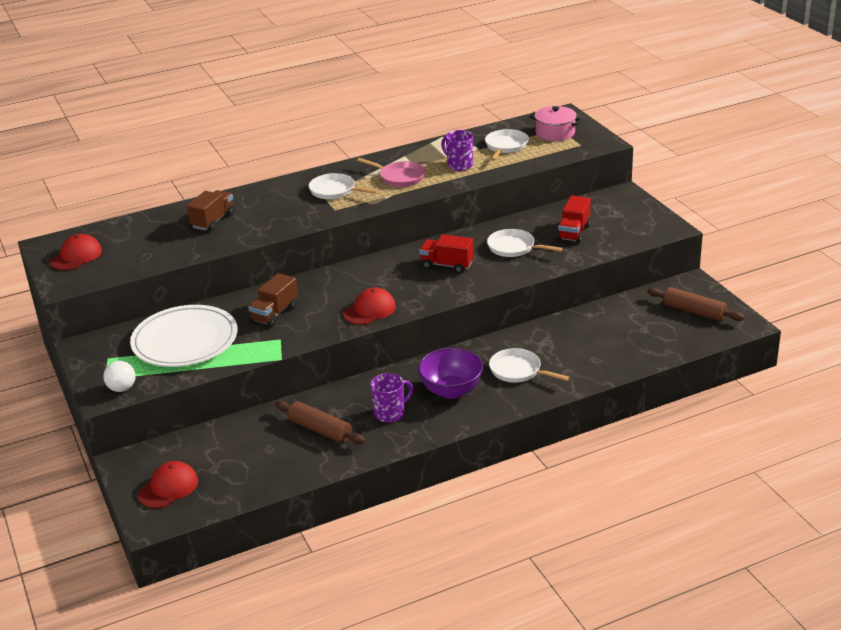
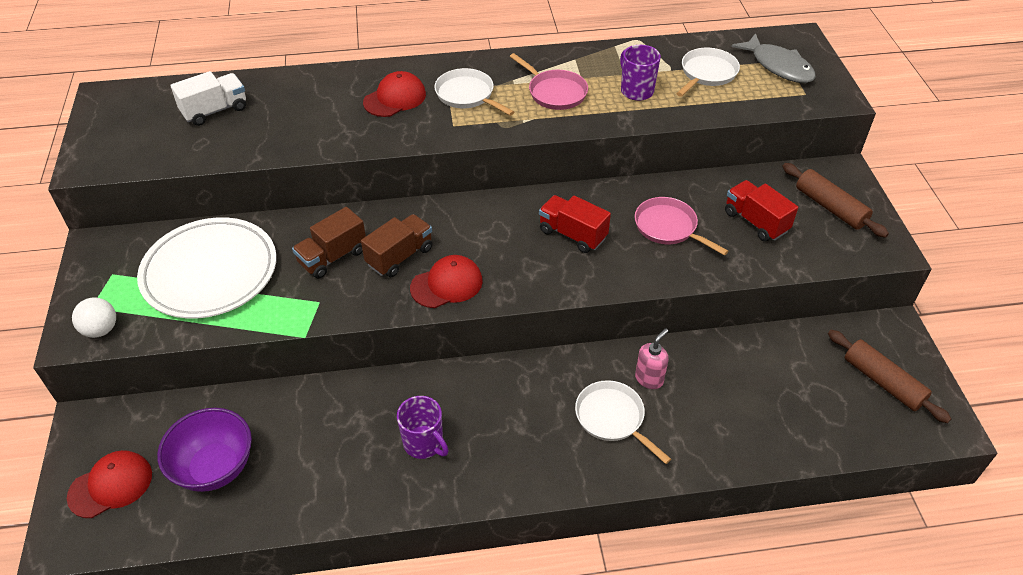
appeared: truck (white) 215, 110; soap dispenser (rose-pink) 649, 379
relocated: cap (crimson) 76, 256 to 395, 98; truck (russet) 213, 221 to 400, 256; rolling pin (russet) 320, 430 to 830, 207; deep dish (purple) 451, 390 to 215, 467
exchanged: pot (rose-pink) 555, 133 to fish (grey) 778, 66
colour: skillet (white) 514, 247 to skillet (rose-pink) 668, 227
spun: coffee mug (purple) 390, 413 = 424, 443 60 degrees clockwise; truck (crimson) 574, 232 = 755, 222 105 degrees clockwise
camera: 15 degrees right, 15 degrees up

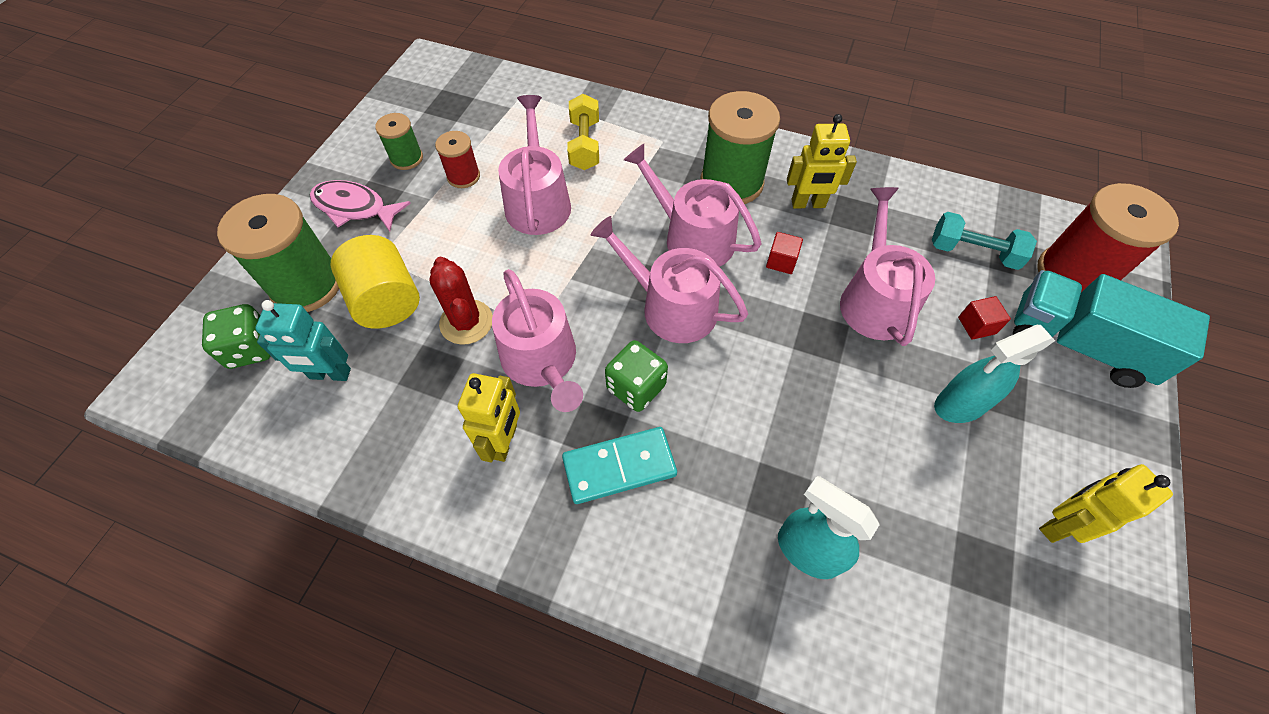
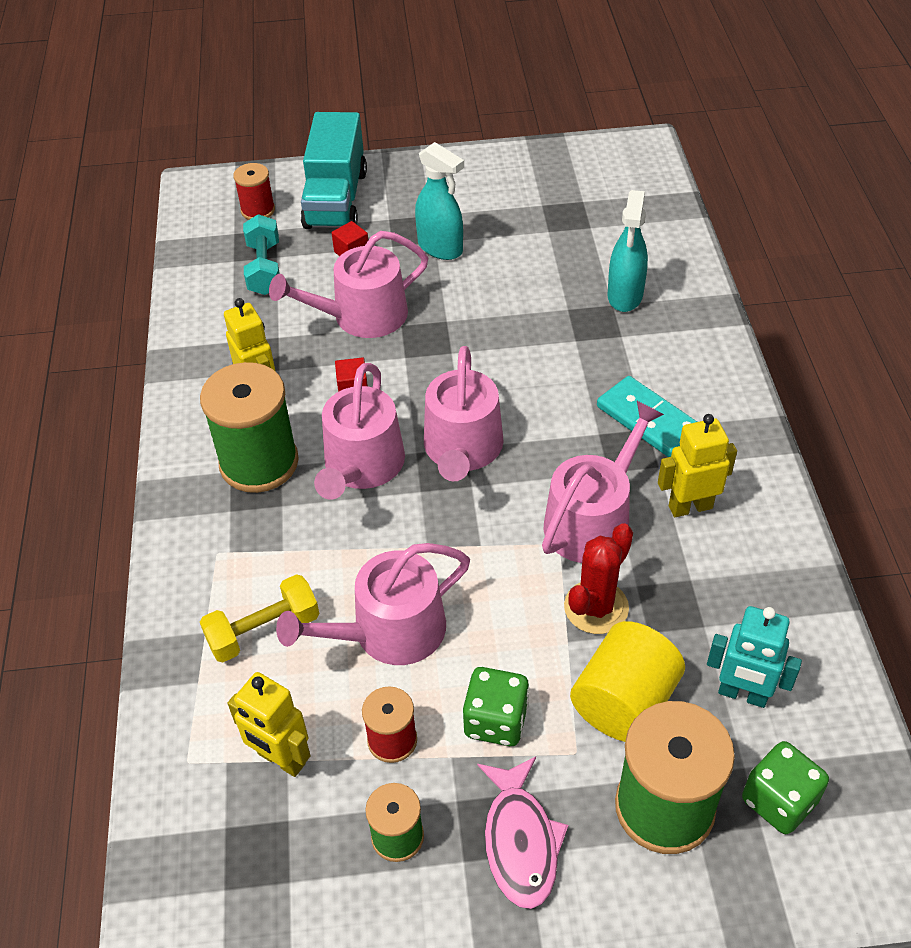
relocated: dice (green) 636, 387 to 496, 721; toy robot (yellow) 1059, 524 to 281, 759
spun: toy robot (aqua) 330, 374 = 742, 694 135 degrees clockwise
size: reel of thread (crimson) 1072, 274 = 258, 210 x0.53
camera: 115 degrees left, 10 degrees down

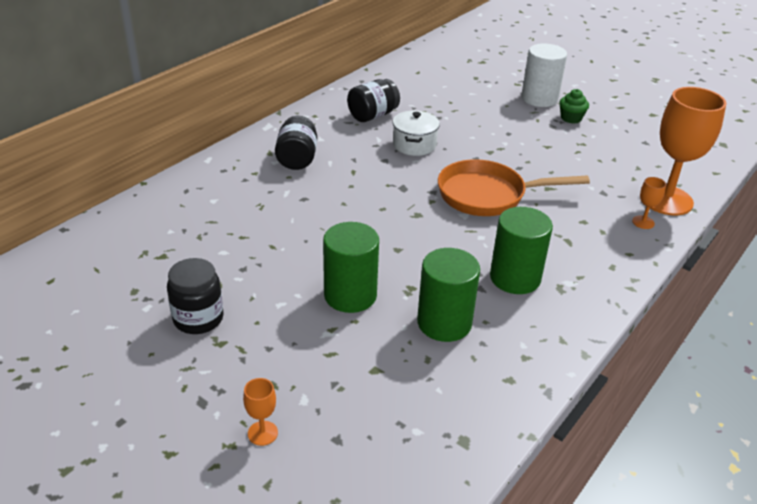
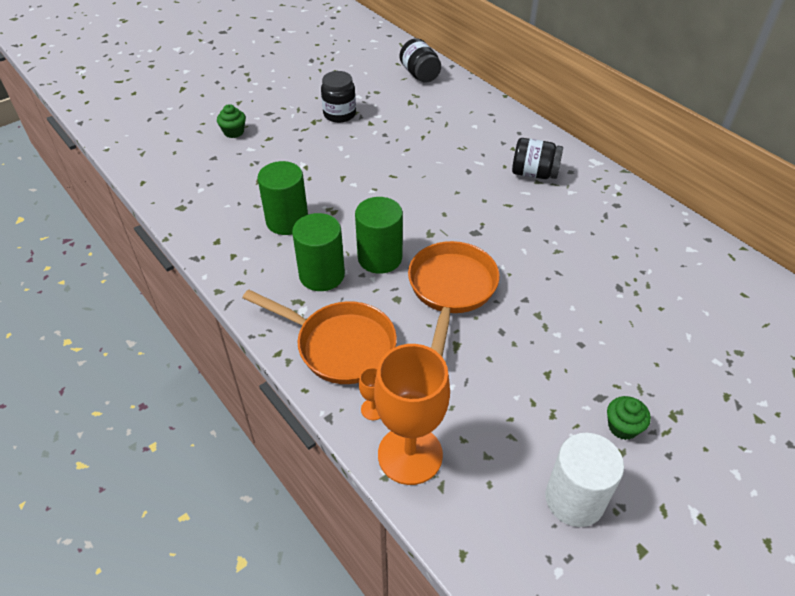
missing: pot (white) 414, 145
appeared: skillet (bright orange) 339, 345
relocated: solid cylinder (green) 350, 295 to 380, 258; jar (jet-black) 373, 115 to 420, 74; solid cylinder (white) 539, 98 to 574, 499
exchanged: chalice (bright orange) 262, 433 to fairy cake (green) 234, 132
camera: 105 degrees right, 10 degrees up

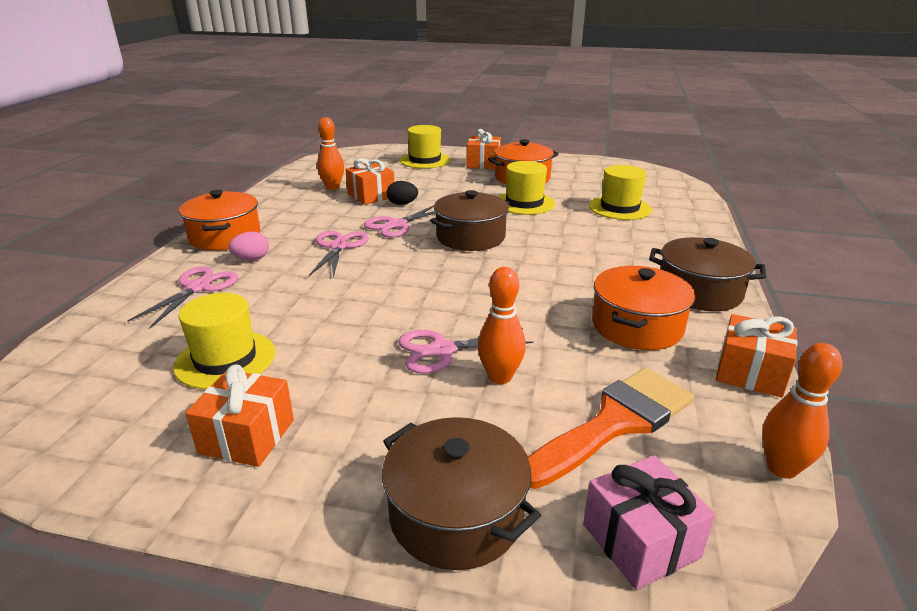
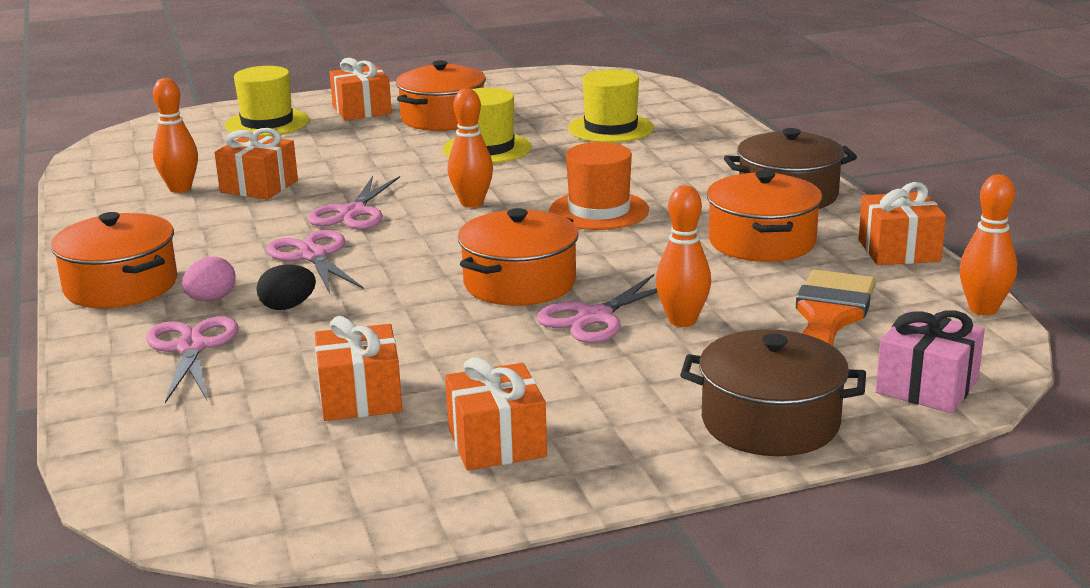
appeared: pot (bright orange) 519, 283; hat (bright orange) 599, 211
relocated: toy egg (jet-black) 402, 204 to 288, 306
exchanged: hat (yellow) 225, 359 to wrapped gift (bright orange) 360, 397; pot (russet) 470, 237 to bowling pin (bright orange) 472, 203
camera: 30 degrees left, 5 degrees down

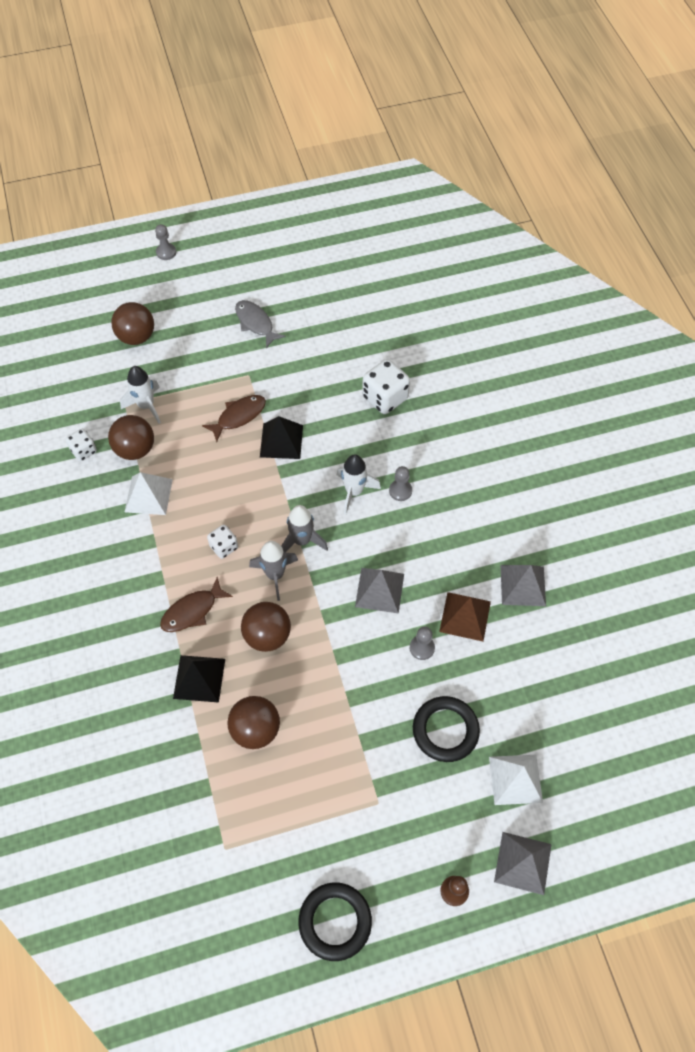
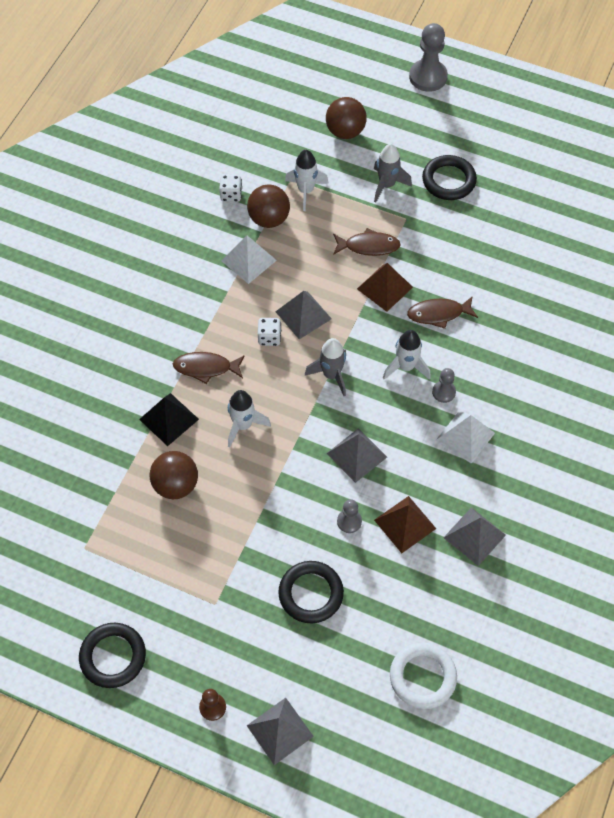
missing: dice (white) 385, 398
appeared: pyramid (grey) 303, 315; hoop (white) 422, 677; fish (russet) 438, 314
relocated: spaceship (grey) 275, 575 to 387, 185; pyramid (white) 515, 779 to 465, 436
exchanged: fish (grey) 256, 323 to hoop (jet-black) 448, 180; play ball (russet) 267, 635 to spaceship (white) 243, 425
colour: pyramid (jet-black) 281, 441 to pyramid (russet) 384, 287
size: chess pawn (grey) 166, 252 = 428, 77 x1.88
camera: 40 degrees right, 0 degrees up

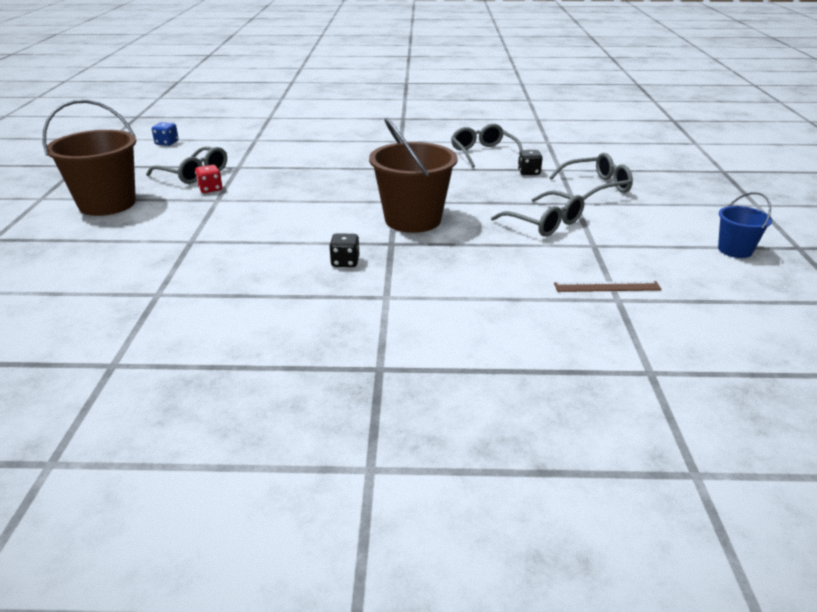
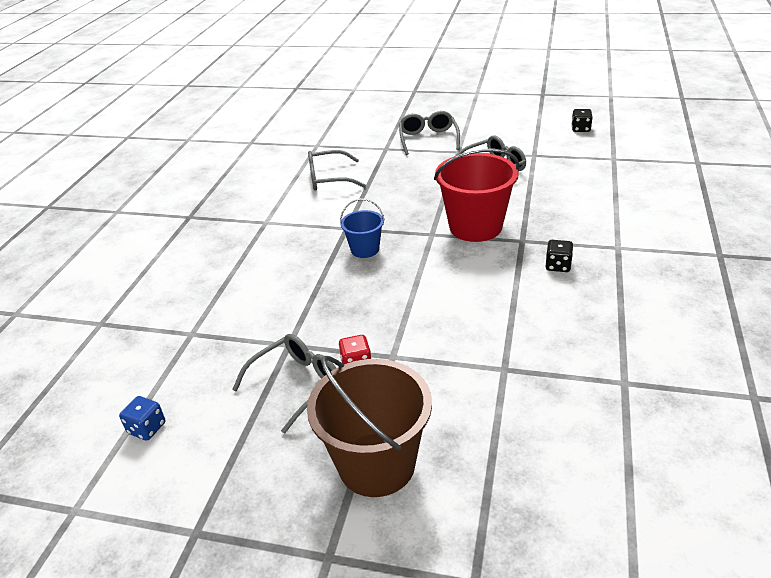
missing: measuring stick (russet) 607, 286
relocated: dice (jet-black) 528, 172 to 580, 129; pail (royal blue) 735, 250 to 365, 249
colour: pail (russet) 413, 220 to pail (crimson) 475, 227
camera: 75 degrees left, 5 degrees up

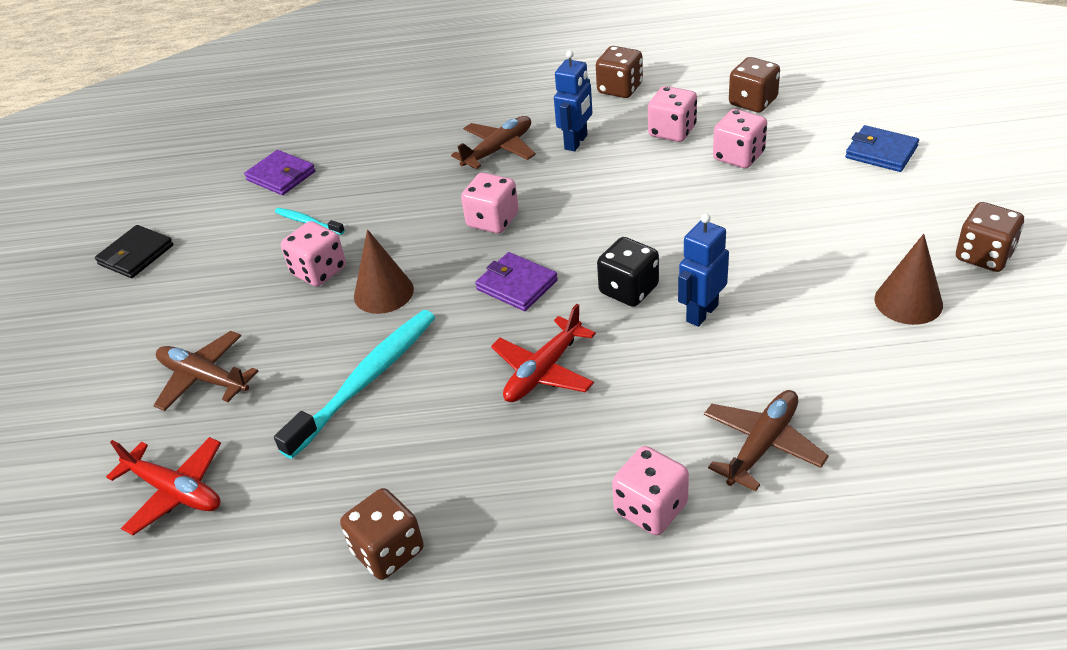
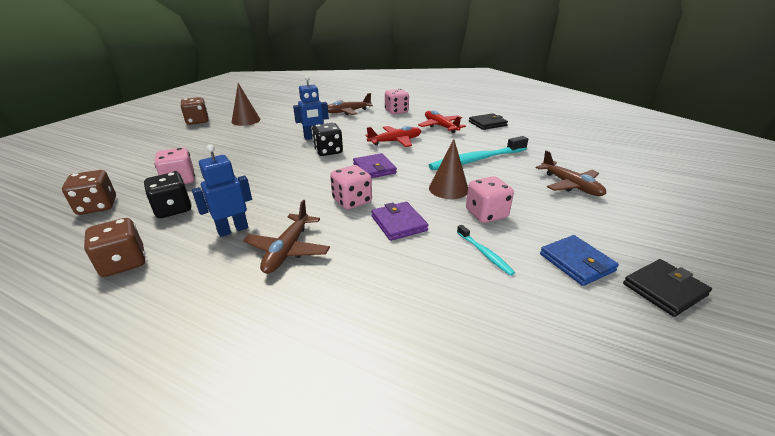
relocated: toy plane (crimson) 175, 491 to 440, 126; wallet (purple) 281, 176 to 398, 223; wallet (royal blue) 881, 152 to 576, 262
exchanged: dice (russet) 388, 551 to wallet (jet-black) 487, 124
colour: dice (rose-pink) 672, 131 to dice (jet-black) 173, 209
spun: toy plane (russet) 498, 150 = 287, 250 60 degrees counterclockwise
camera: 155 degrees left, 10 degrees down

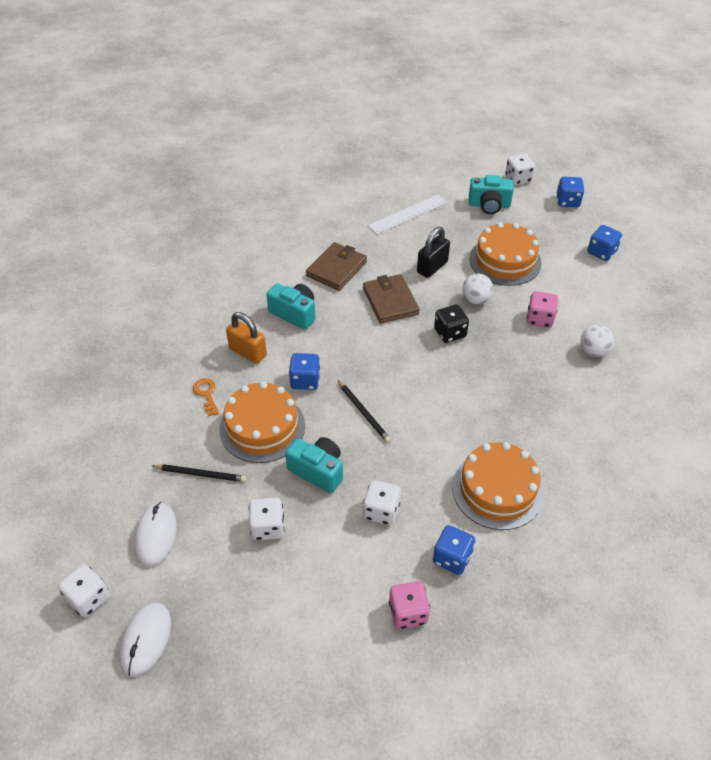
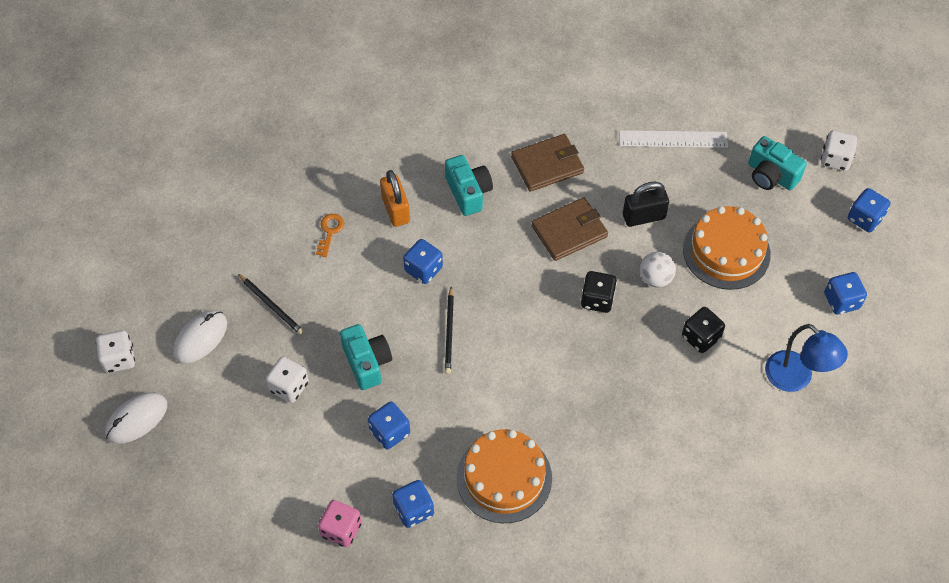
missing: gateau (bright orange) 262, 427; play ball (white) 593, 351
appeared: lamp (royal blue) 796, 378
colour: dice (white) 381, 511 to dice (royal blue) 390, 432; dice (rose-pink) 539, 319 to dice (jet-black) 700, 337
spun: wallet (russet) 390, 301 = 569, 231 45 degrees clockwise
camera: 35 degrees right, 10 degrees up

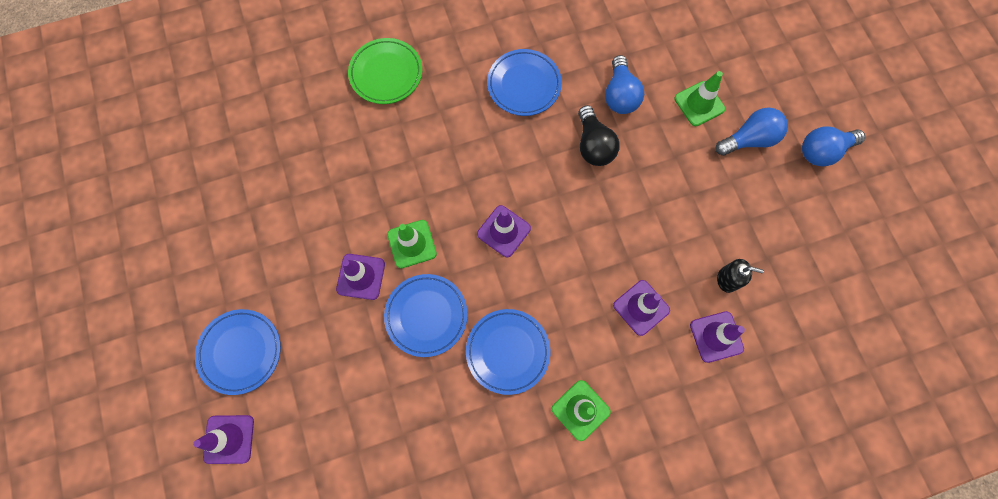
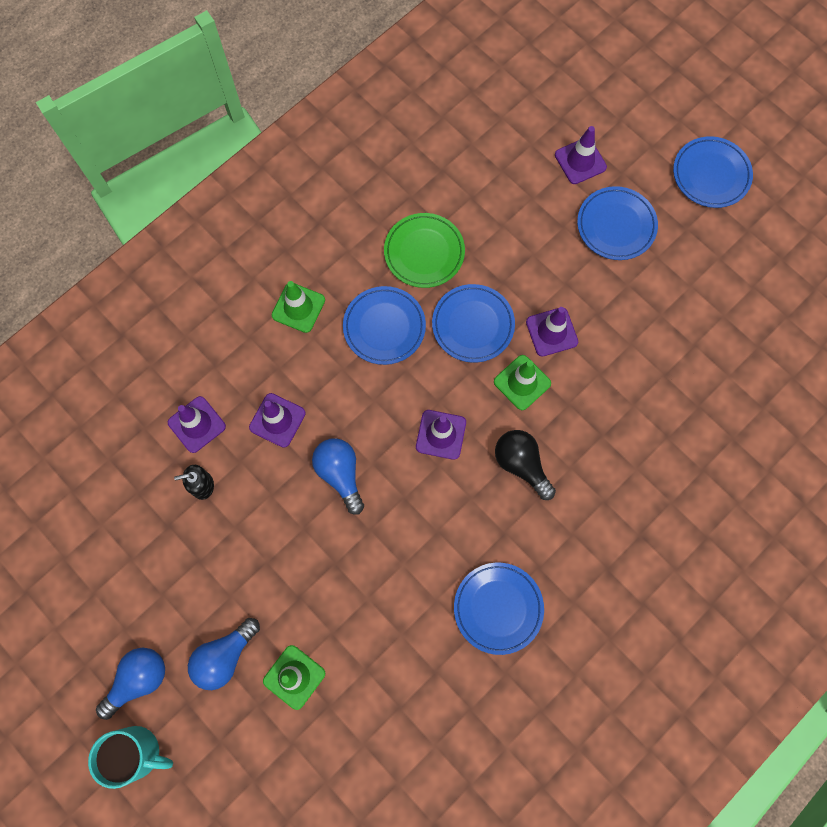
appeared: coffee mug (aqua) 137, 752; plate (royal blue) 711, 175
relocated: plate (green) 386, 73 to 424, 252; light bulb (jet-black) 593, 145 to 521, 464; light bulb (royal blue) 620, 95 to 340, 474
camera: 155 degrees right, 0 degrees up

